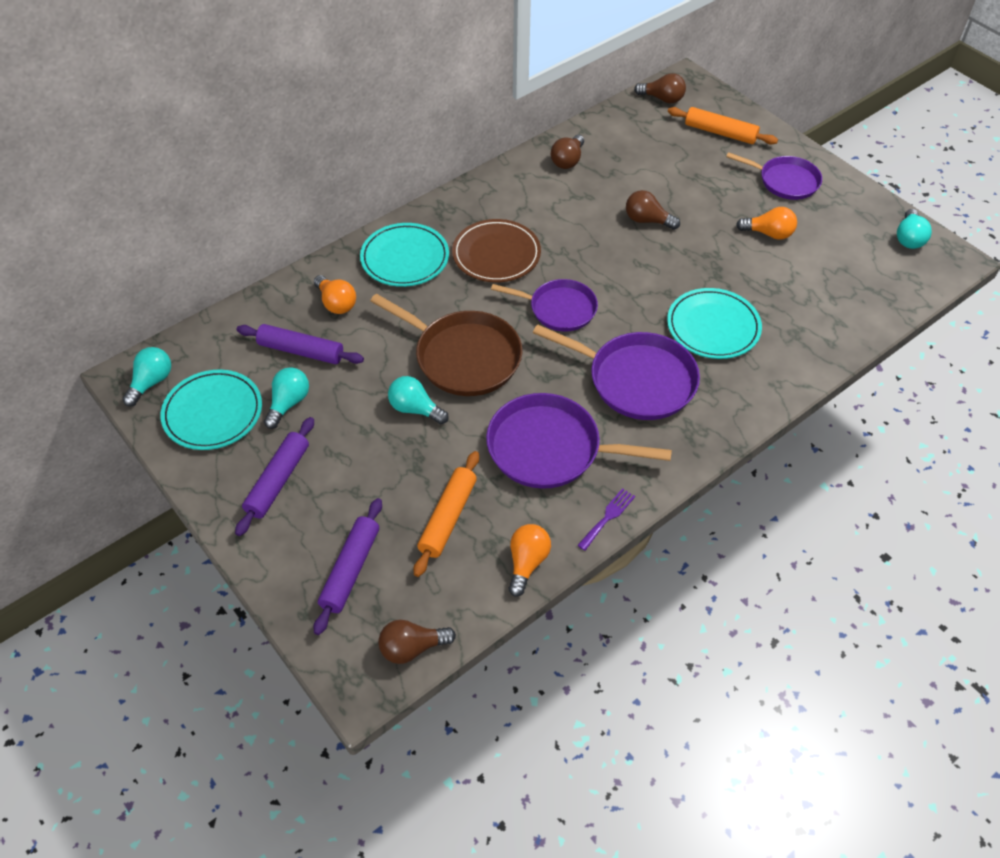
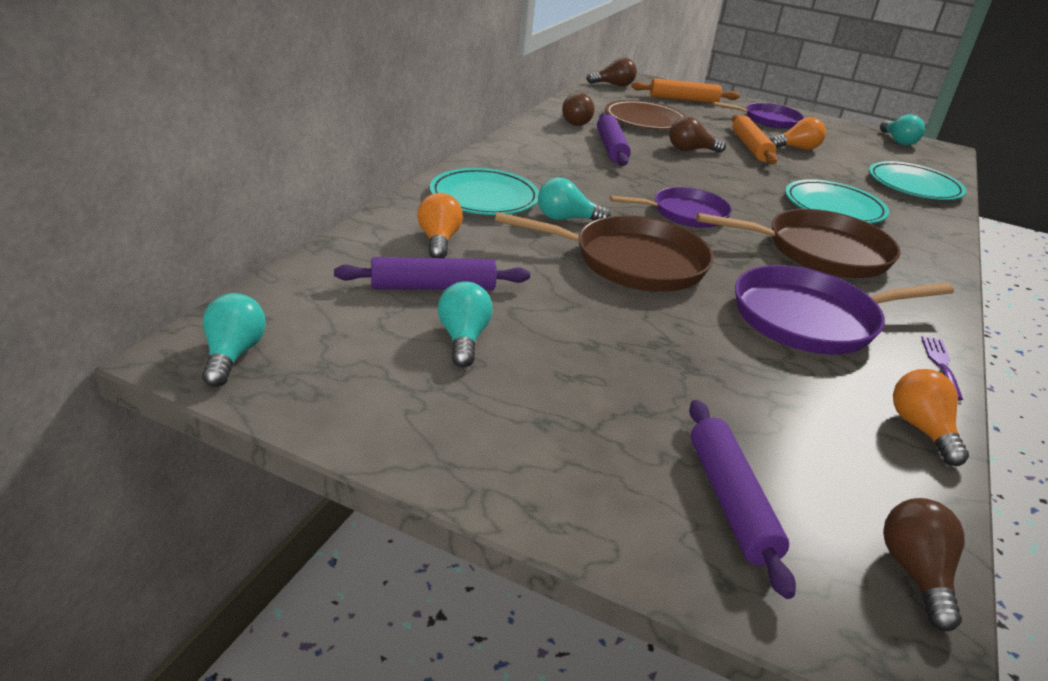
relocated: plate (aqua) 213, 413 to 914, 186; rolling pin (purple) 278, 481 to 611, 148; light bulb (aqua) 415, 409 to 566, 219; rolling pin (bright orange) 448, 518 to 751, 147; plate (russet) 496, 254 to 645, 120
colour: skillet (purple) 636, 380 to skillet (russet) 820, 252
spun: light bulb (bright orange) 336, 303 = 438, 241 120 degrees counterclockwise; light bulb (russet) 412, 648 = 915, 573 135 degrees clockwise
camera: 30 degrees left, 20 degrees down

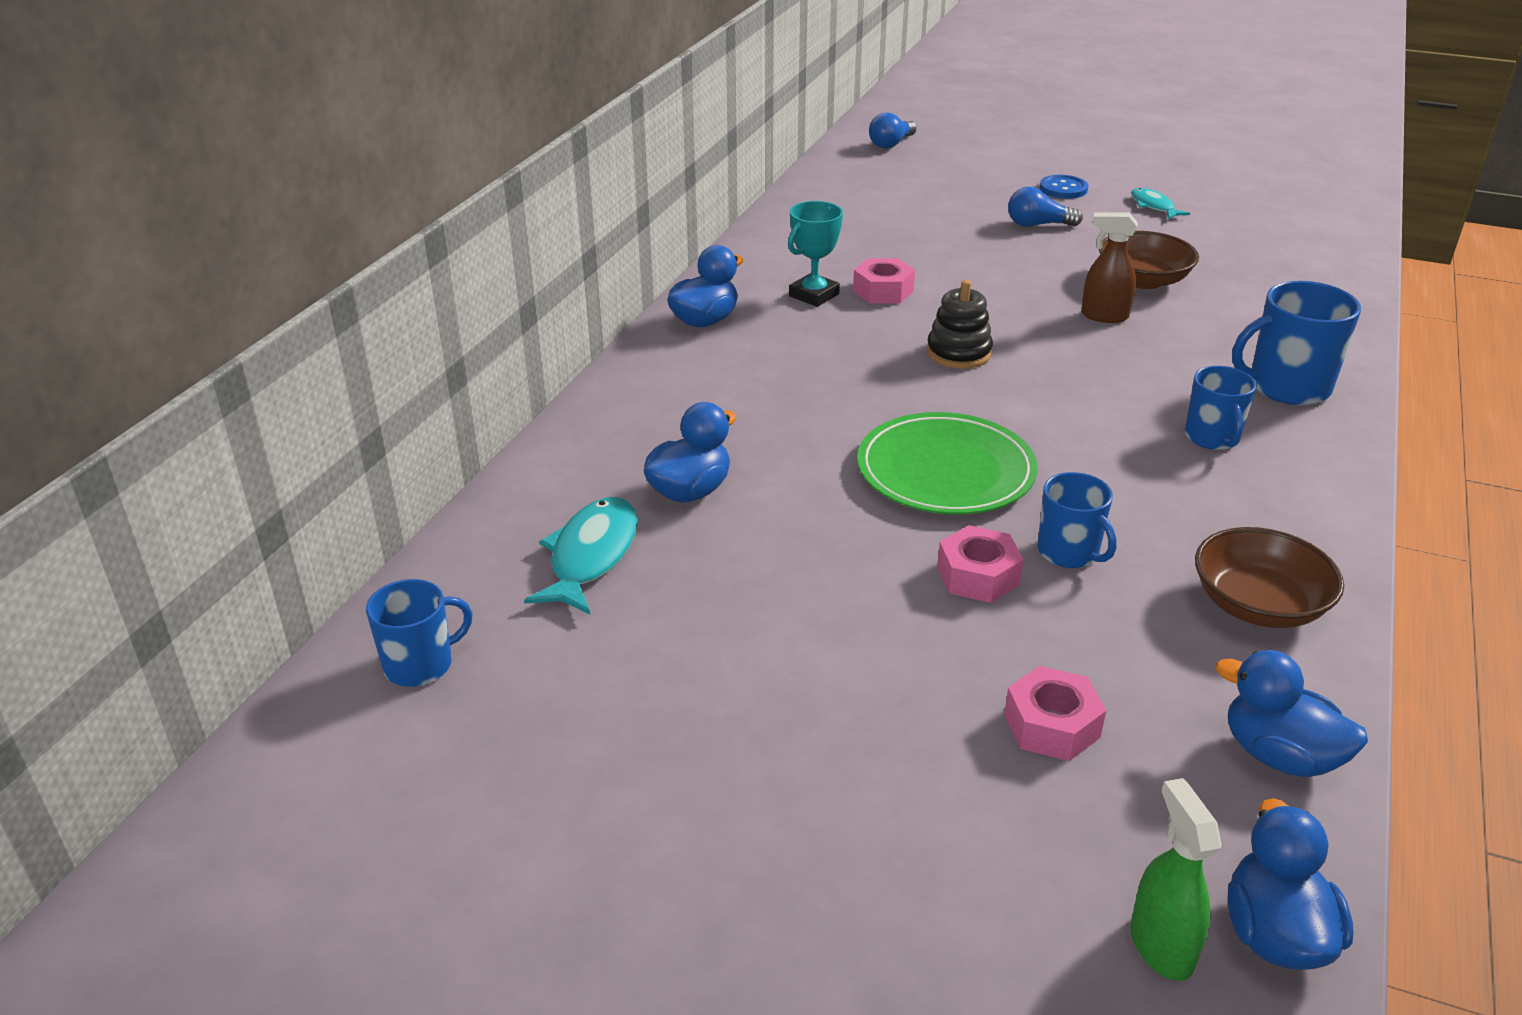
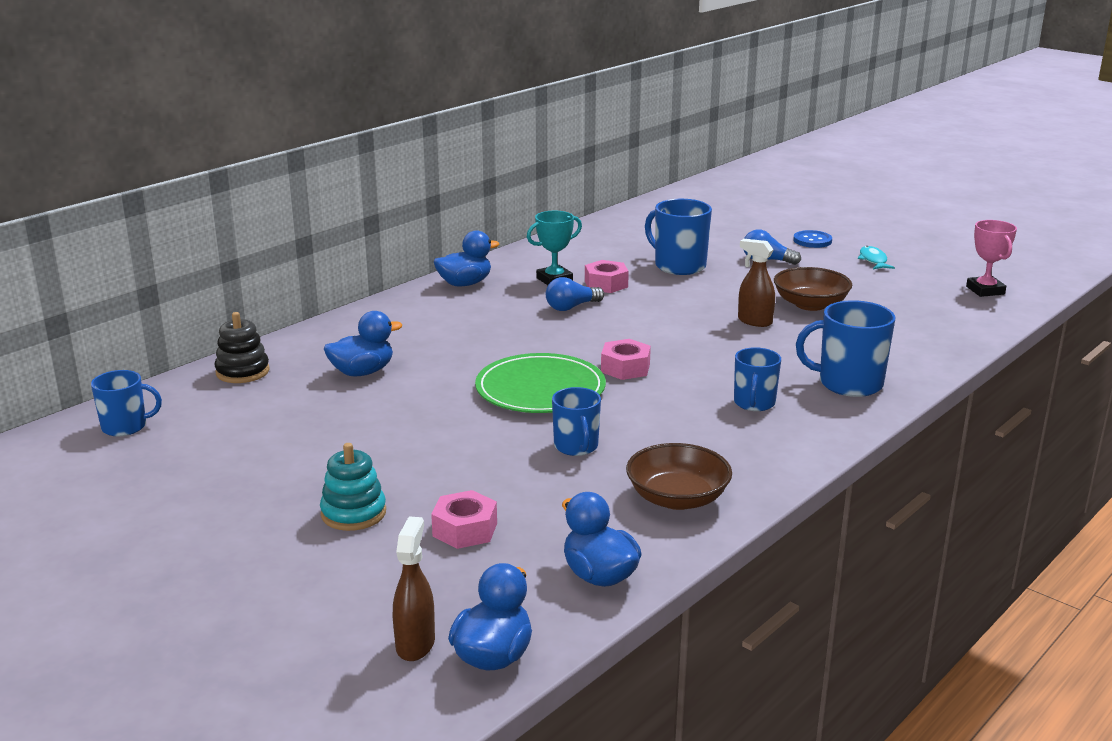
missing: fish (aqua) 591, 556
appeared: stacking rings (aqua) 353, 513; coffee mug (royal blue) 679, 266; prize cup (rose-pink) 985, 290
relocated: light bulb (royal blue) 891, 144 to 571, 307; stacking rings (jet-black) 958, 353 to 242, 372; nut (rose-pink) 978, 576 to 625, 368
colour: spray cleaner (green) 1160, 946 to spray cleaner (russet) 415, 644
camera: 20 degrees right, 10 degrees down

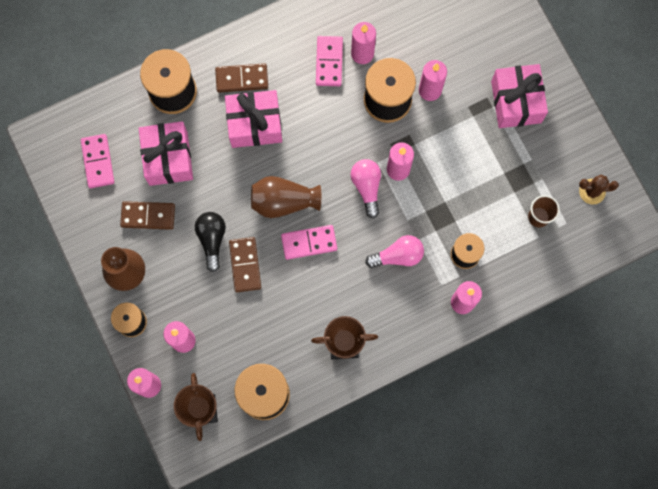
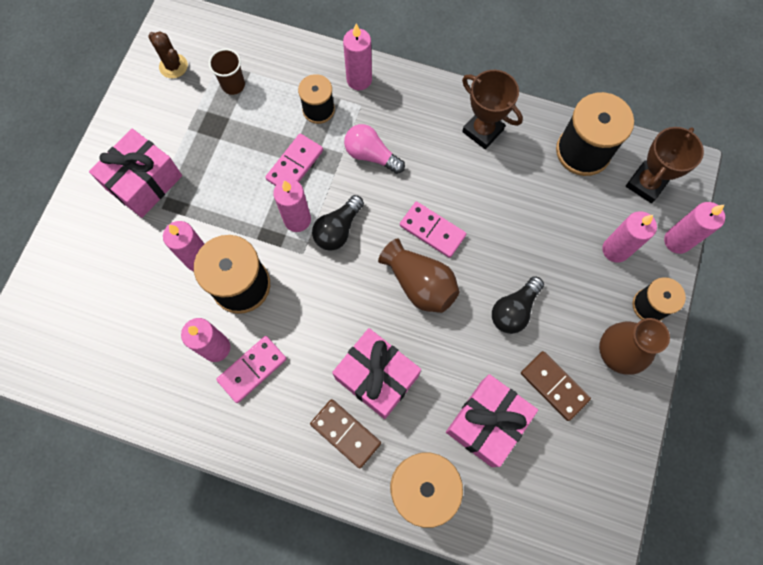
missing: domino piece (russet) 245, 265
relocated: domino piece (rose-pink) 98, 162 to 295, 165
colour: light bulb (rose-pink) 367, 187 to light bulb (jet-black) 338, 229
camera: 135 degrees left, 5 degrees down

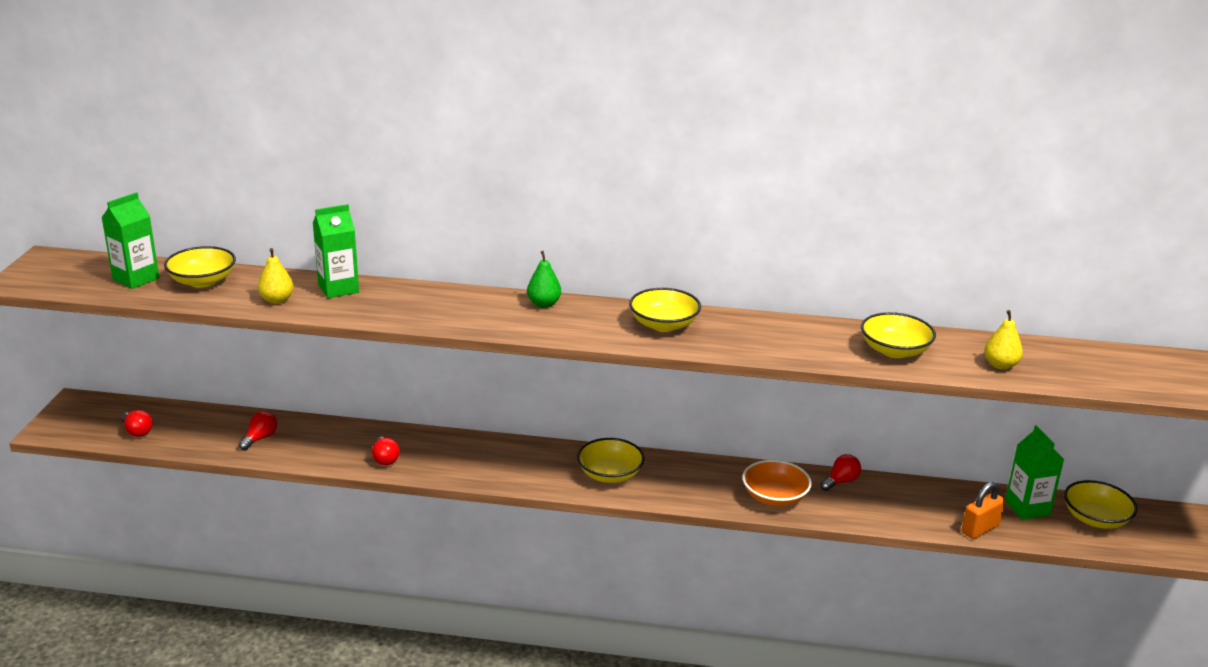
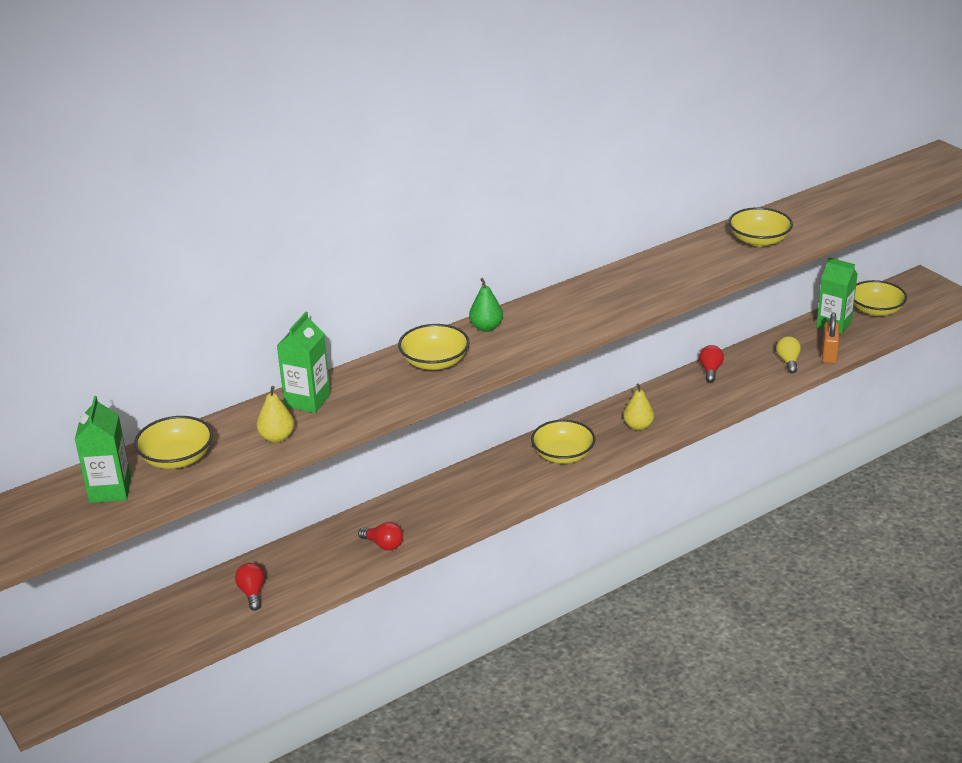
missing: light bulb (crimson) 137, 431; deep dish (bright orange) 774, 497
appeared: light bulb (yellow) 788, 361
relocated: deep dish (yellow) 664, 324 to 434, 362; toy pear (yellow) 1000, 365 to 638, 426
camera: 40 degrees left, 5 degrees up

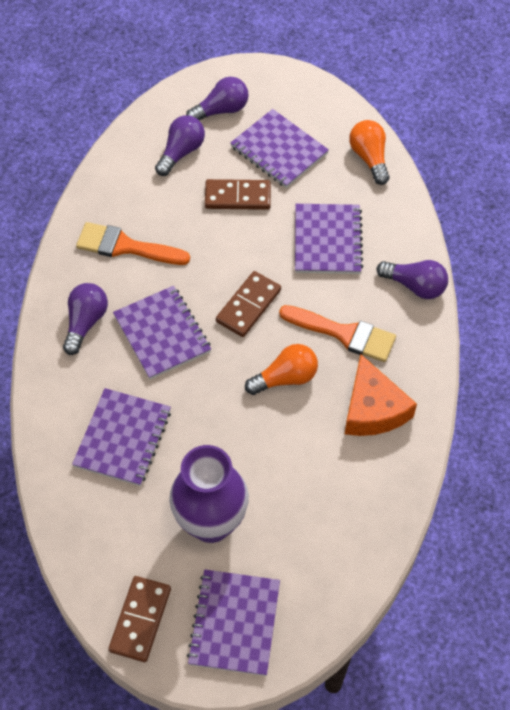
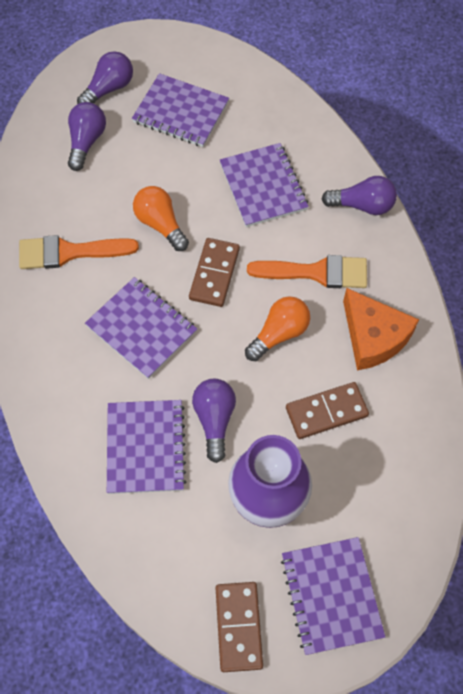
relocated: light bulb (purple) 85, 322 to 214, 420; domino piece (russet) 238, 196 to 326, 411; light bulb (bright orange) 369, 158 to 160, 224
camera: 20 degrees left, 5 degrees up

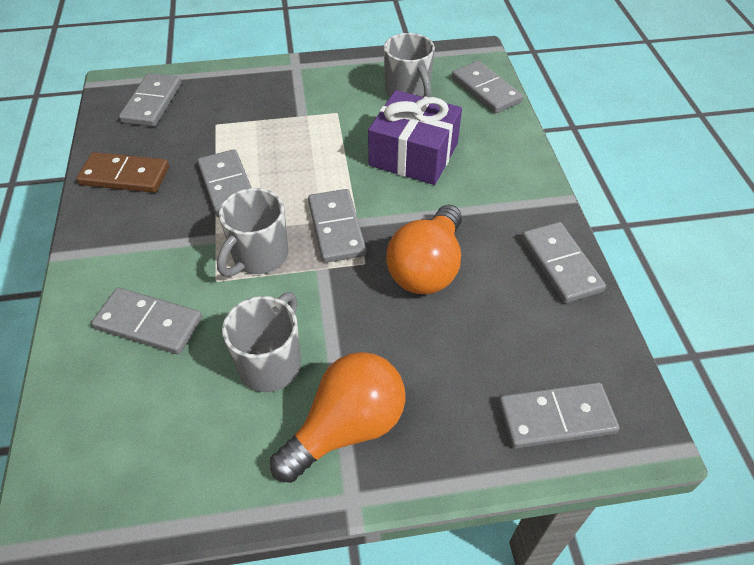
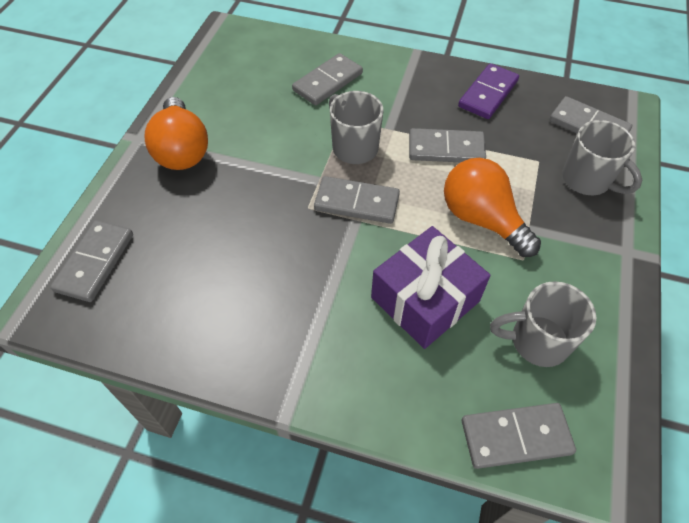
missing: domino piece (grey) 560, 264
relocated: coffee mug (grey) 271, 363 to 587, 180; light bulb (bright orange) 427, 268 to 482, 219
colour: domino piece (russet) 125, 176 to domino piece (purple) 488, 94
camera: 115 degrees right, 5 degrees up

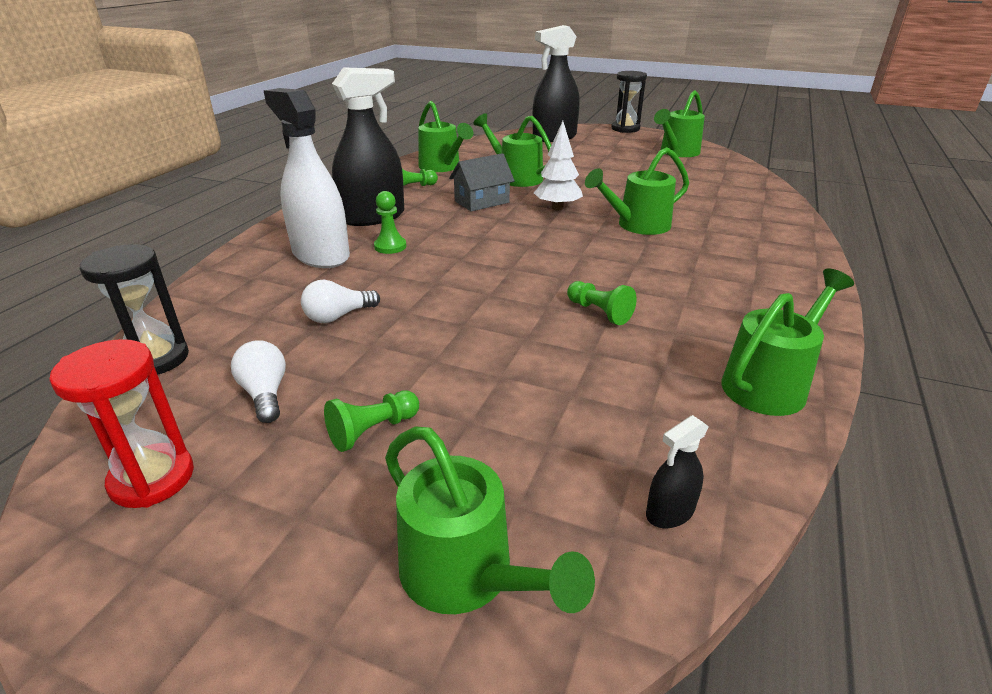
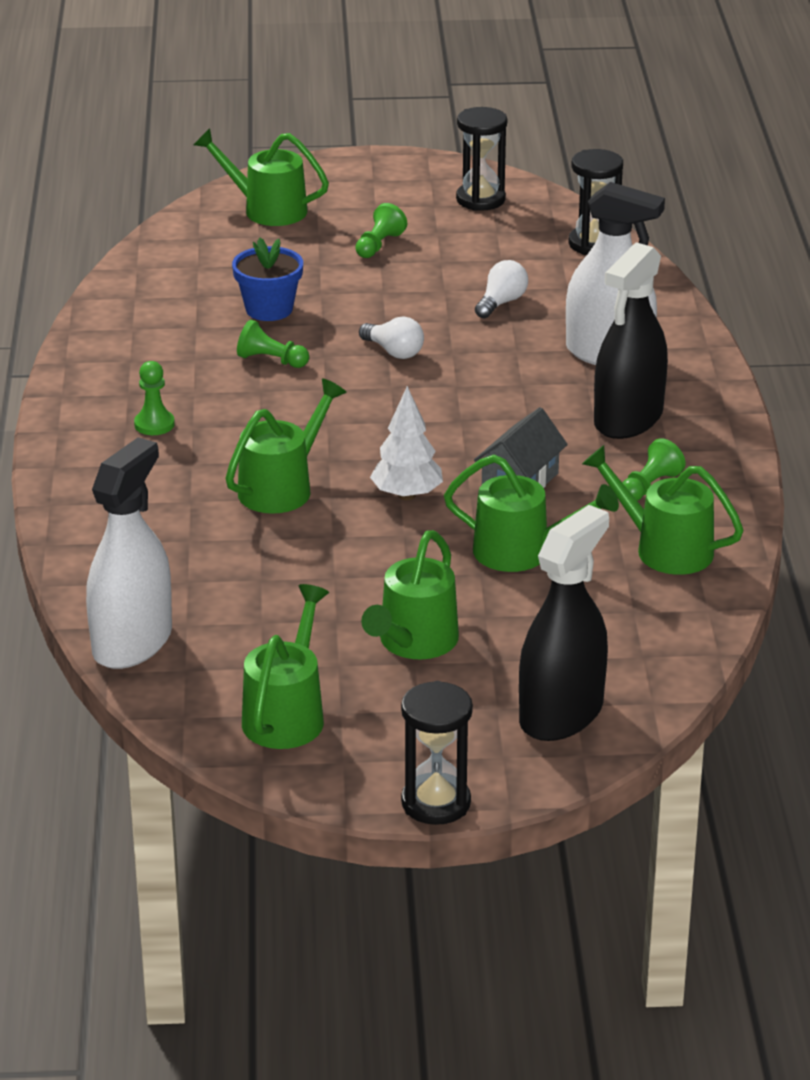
missing: spray cleaner (jet-black) 670, 512
appeared: spray cleaner (white) 132, 642; potted plant (royal blue) 269, 309
relocated: light bulb (white) 265, 394 to 394, 352; chess pawn (green) 390, 246 to 154, 424; watering pot (green) 770, 383 to 413, 643
colour: sandglass (crimson) 152, 478 to sandglass (jet-black) 480, 199
camera: 155 degrees right, 0 degrees up

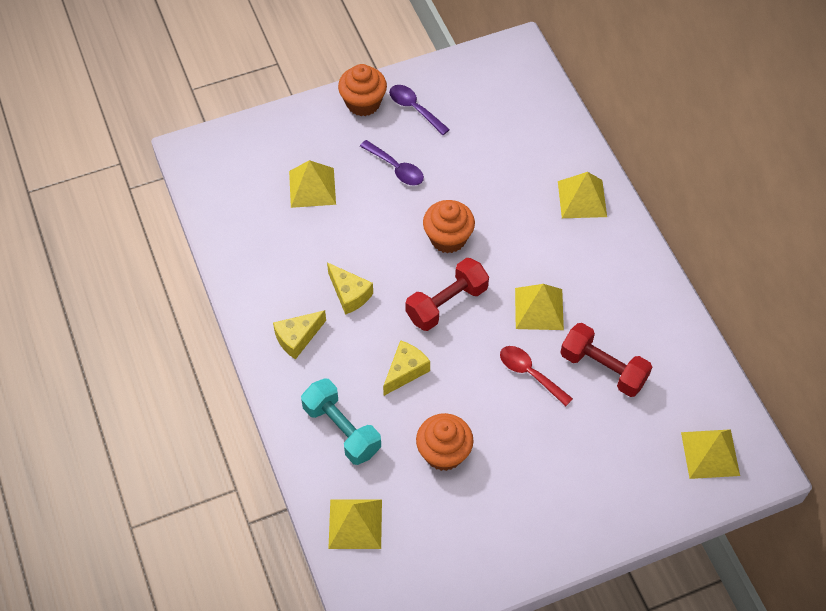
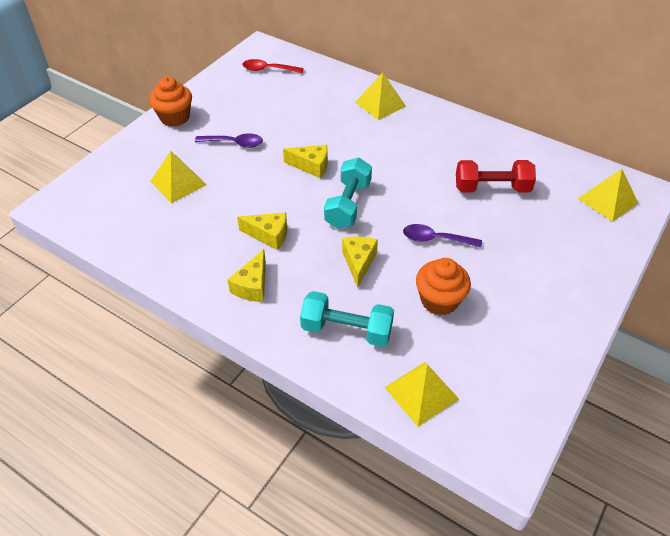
missing: pyramid (yellow) 539, 309
relocated: teaspoon (purple) 414, 109 to 435, 239; teaspoon (crimson) 530, 374 to 268, 70
exchanged: fairy cake (bright orange) 448, 238 to piece of cheese (yellow) 311, 166
colour: free weight (crimson) 446, 303 to free weight (aqua) 348, 204
camera: 35 degrees left, 10 degrees down

